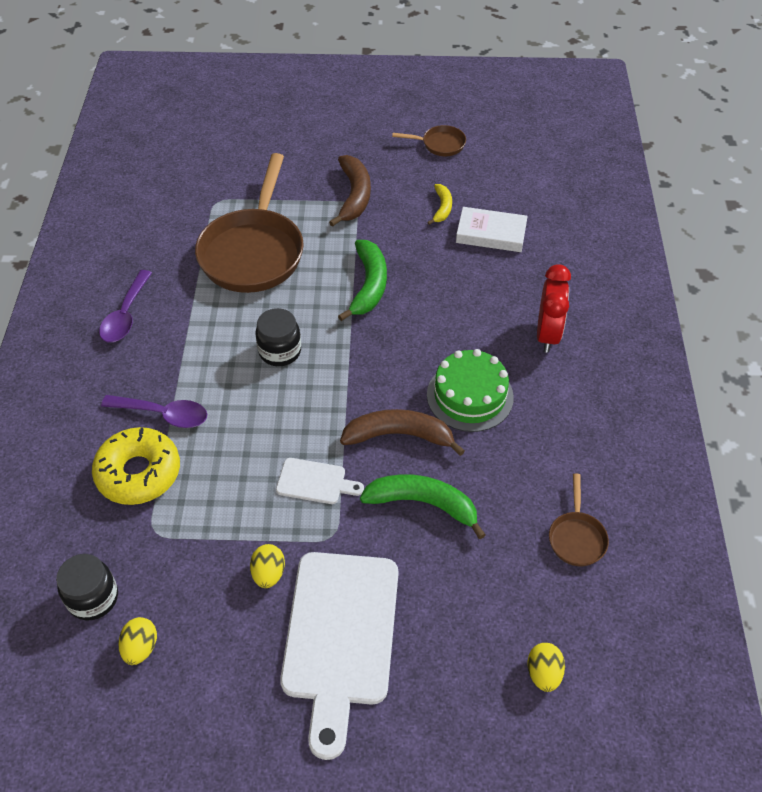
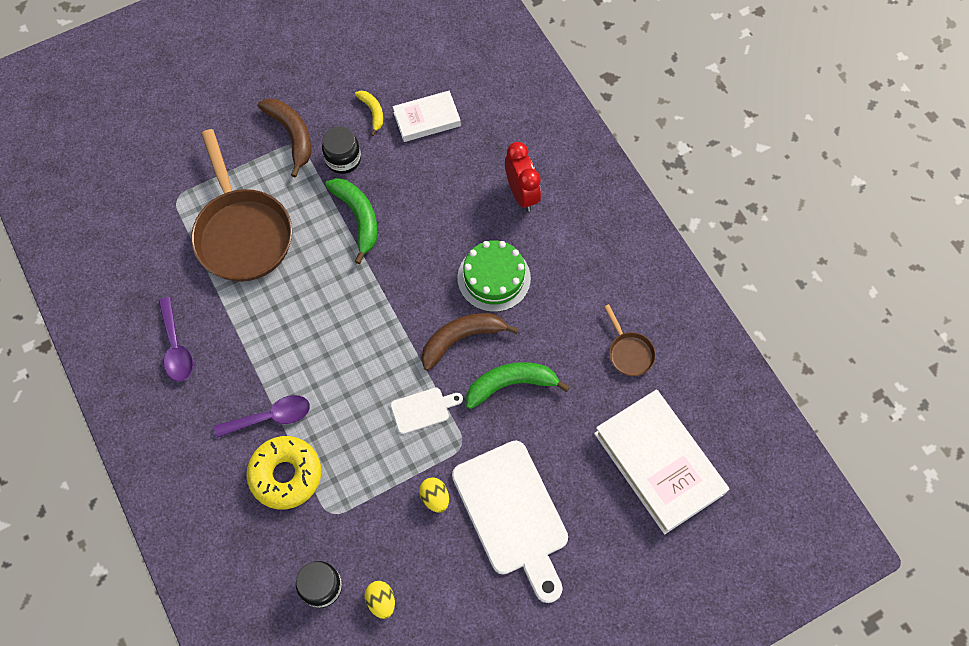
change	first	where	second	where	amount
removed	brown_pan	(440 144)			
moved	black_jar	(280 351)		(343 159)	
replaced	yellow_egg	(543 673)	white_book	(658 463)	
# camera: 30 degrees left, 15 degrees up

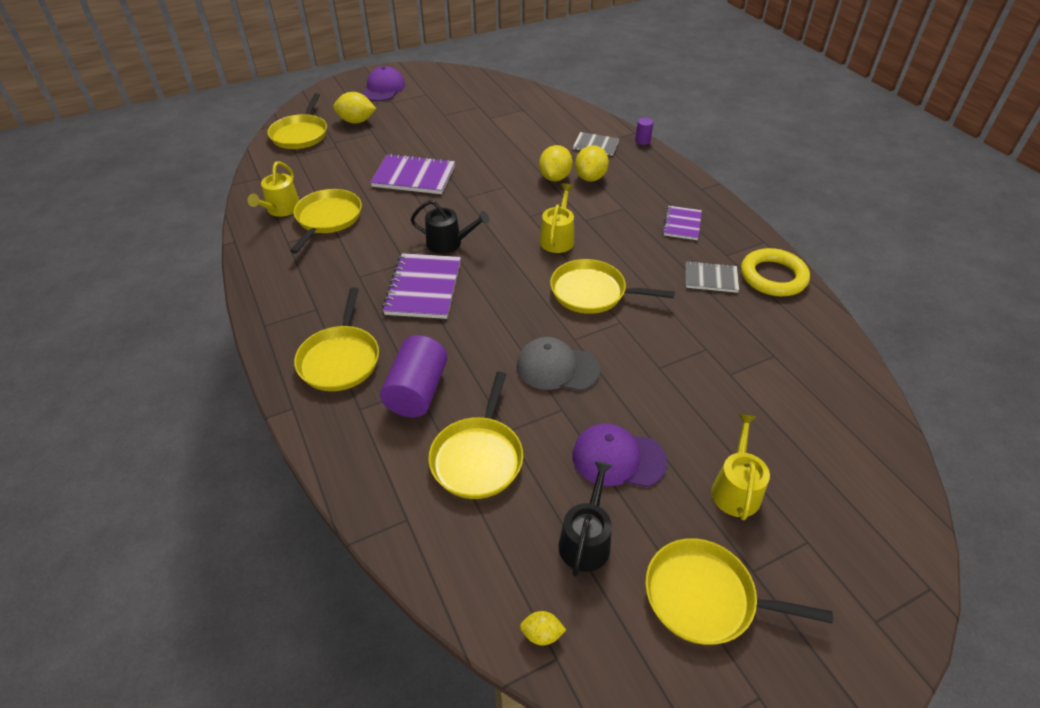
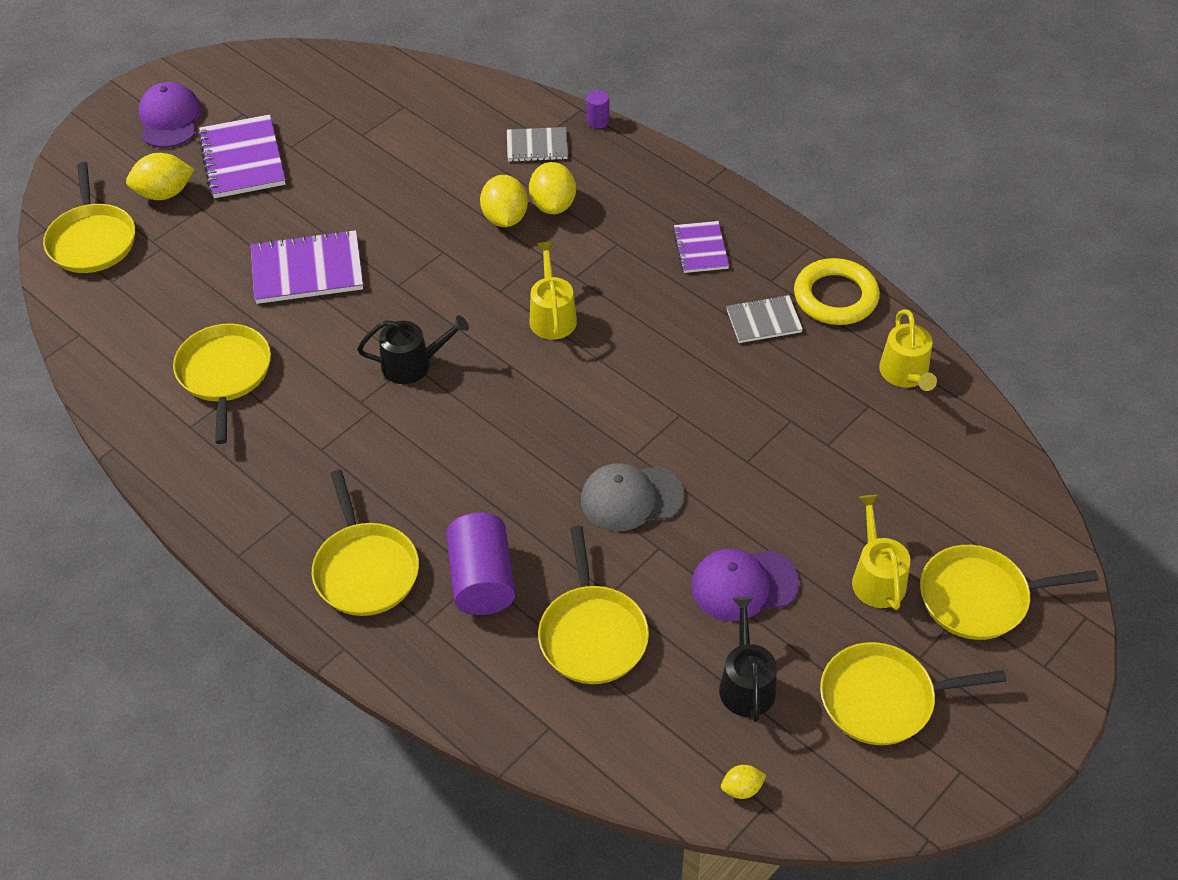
change	first	where	second	where	amount
moved	yellow_watering_can	(281 209)		(905 374)	
moved	purple_notebook	(423 288)		(242 159)	
moved	yellow_pan	(592 292)		(979 597)	
# camera: 20 degrees left, 5 degrees up

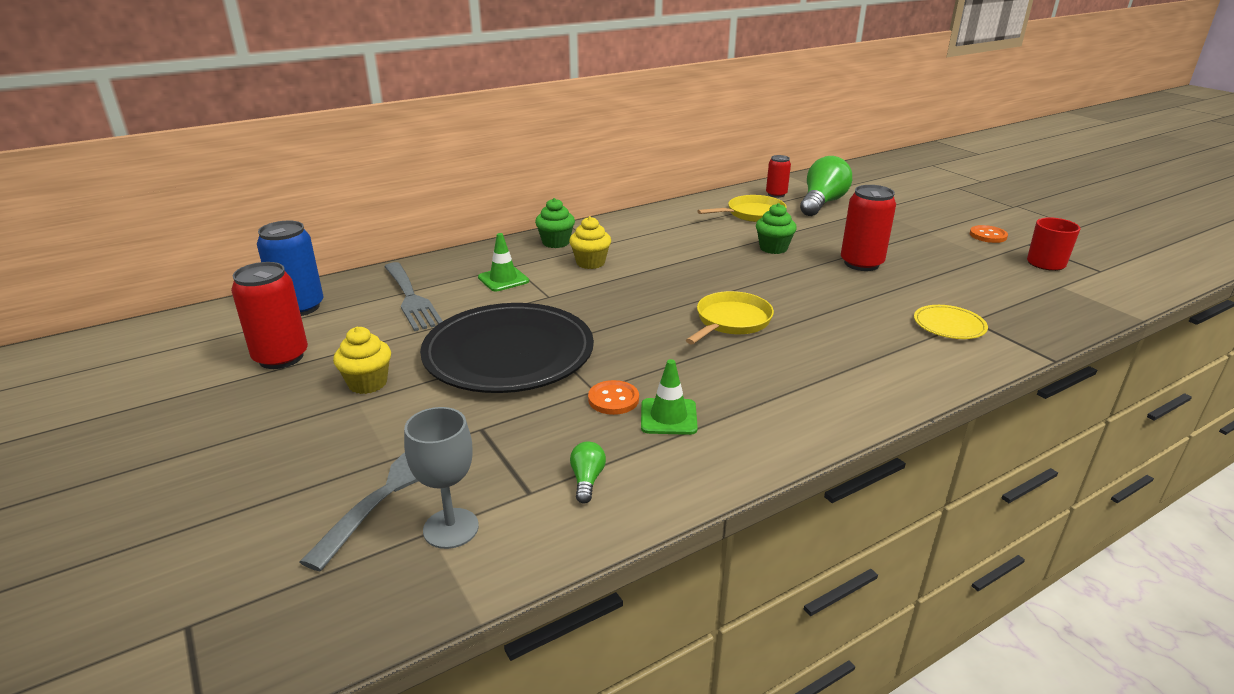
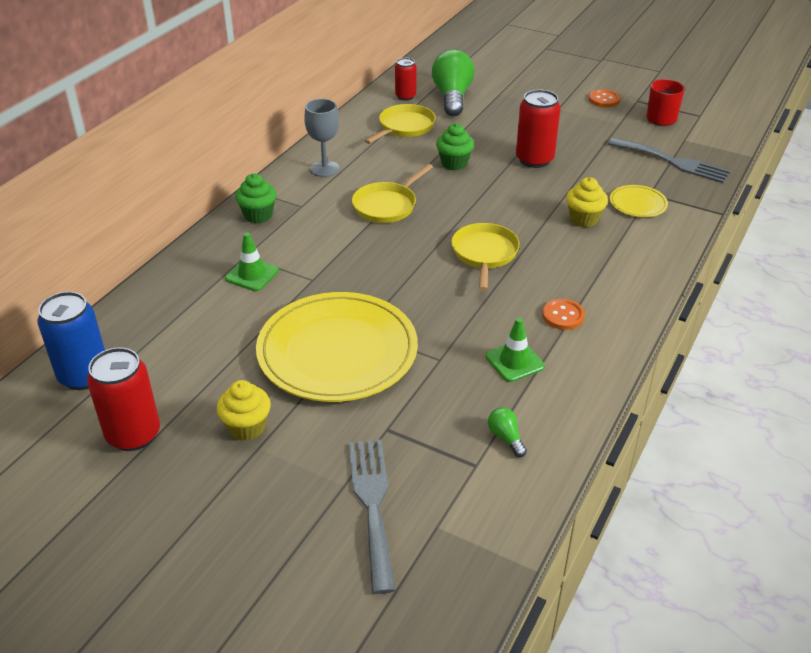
change	first	where	second	where	amount
added			yellow_pan	(387 205)	
moved	grey_fork	(411 299)		(673 162)	
moved	grey_goblet	(451 528)		(324 169)	
moved	yellow_cupcake	(590 263)		(583 219)	
moved	orange_button	(613 399)		(563 316)	
recoloured	black_plate	(508 353)	yellow_plate	(337 351)	
# camera: 30 degrees left, 10 degrees up

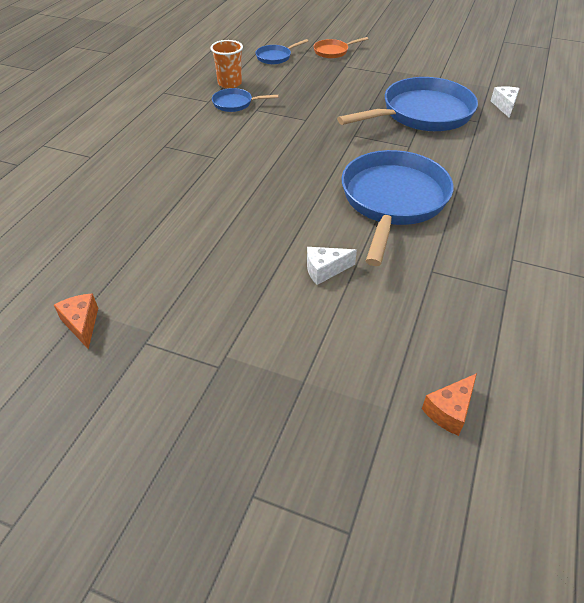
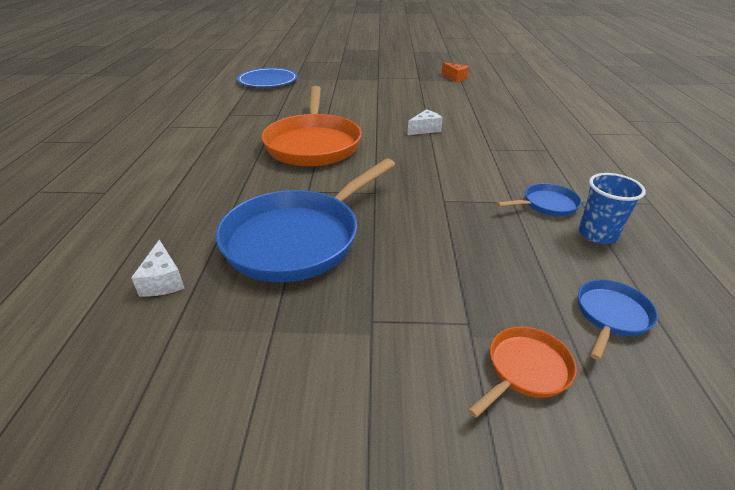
change	first	where	second	where	amount
moved	white_cheese	(325 270)		(425 129)	
replaced	orange_cheese	(449 411)	blue_plate	(268 81)	
recoloured	orange_cup	(229 83)	blue_cup	(597 234)	
recoloured	blue_pan	(393 201)	orange_pan	(313 144)	
# camera: 160 degrees right, 10 degrees down

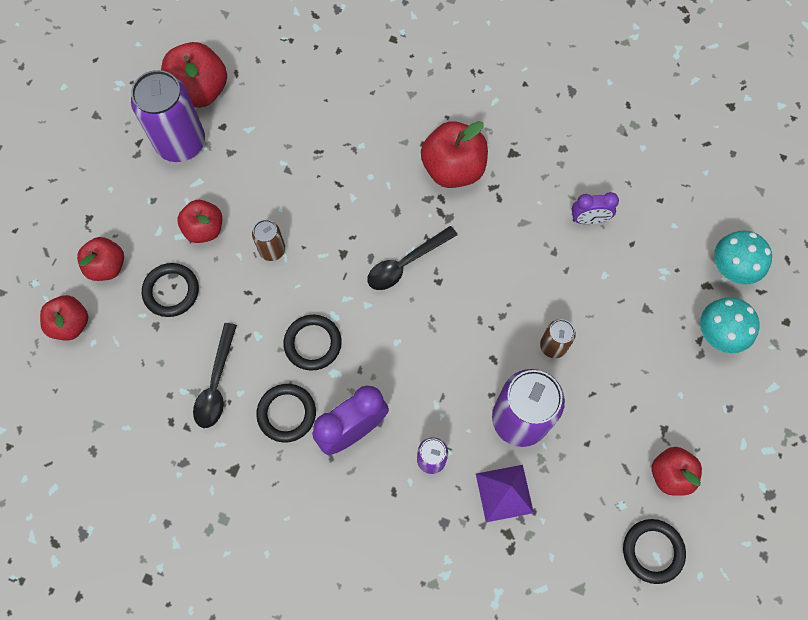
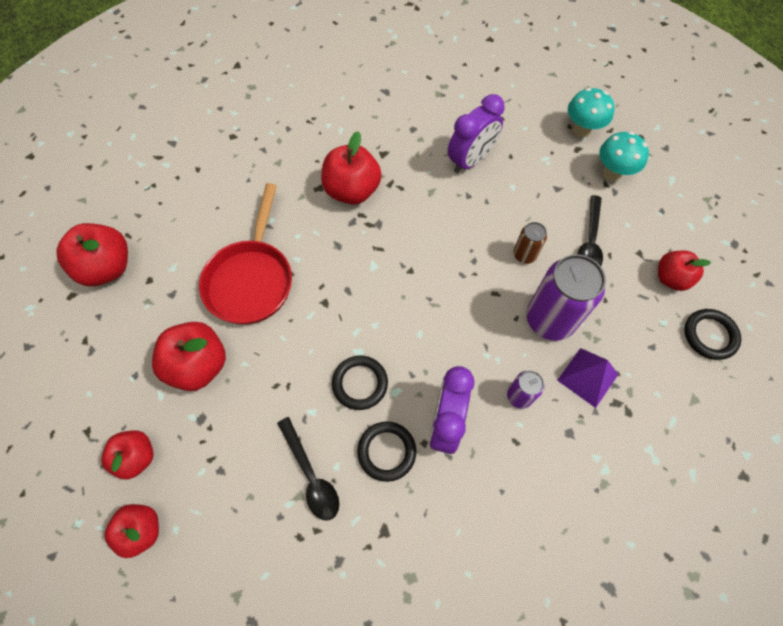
change	first	where	second	where	amount
removed	purple_can	(181 143)			
removed	black_ring	(171 291)			
removed	brown_can	(272 250)			
added			red_pan	(251 279)	
moved	black_spoon	(405 263)		(590 241)	
resized	red_apple	(204 229)		(198 365)	x1.55
resized	purple_clock	(589 219)		(470 160)	x1.67
# camera: 40 degrees left, 5 degrees down

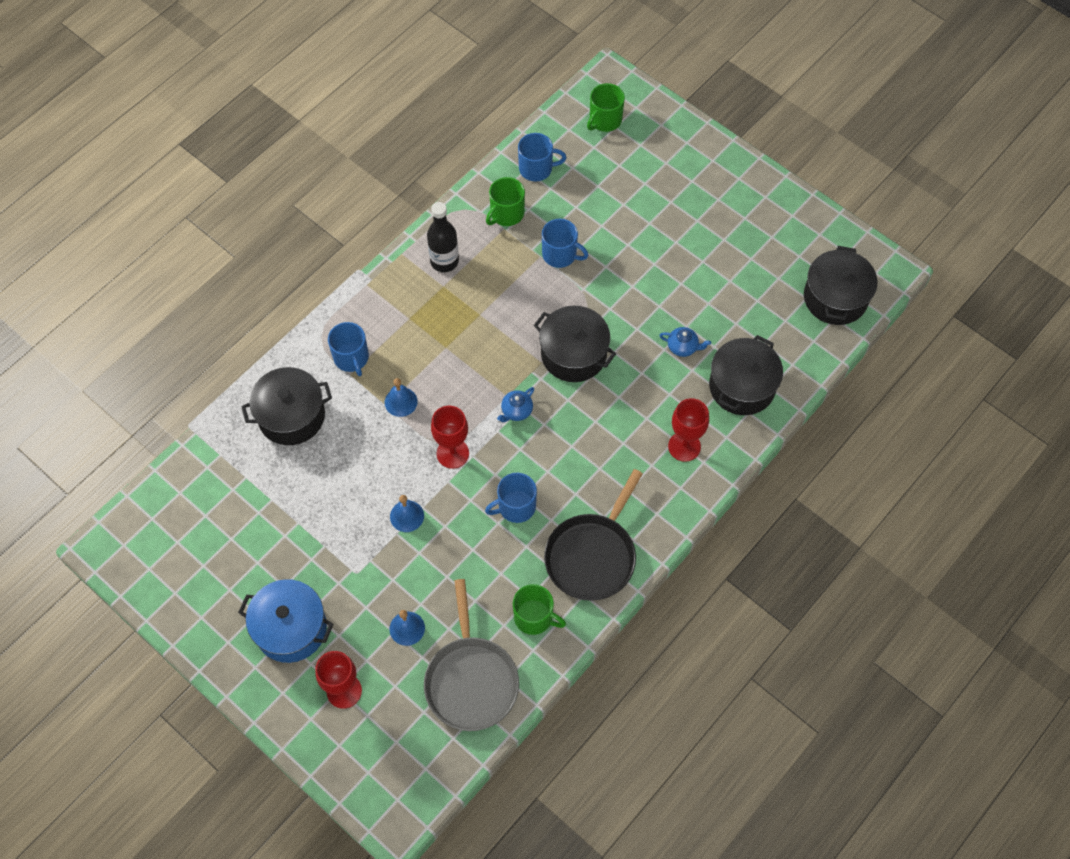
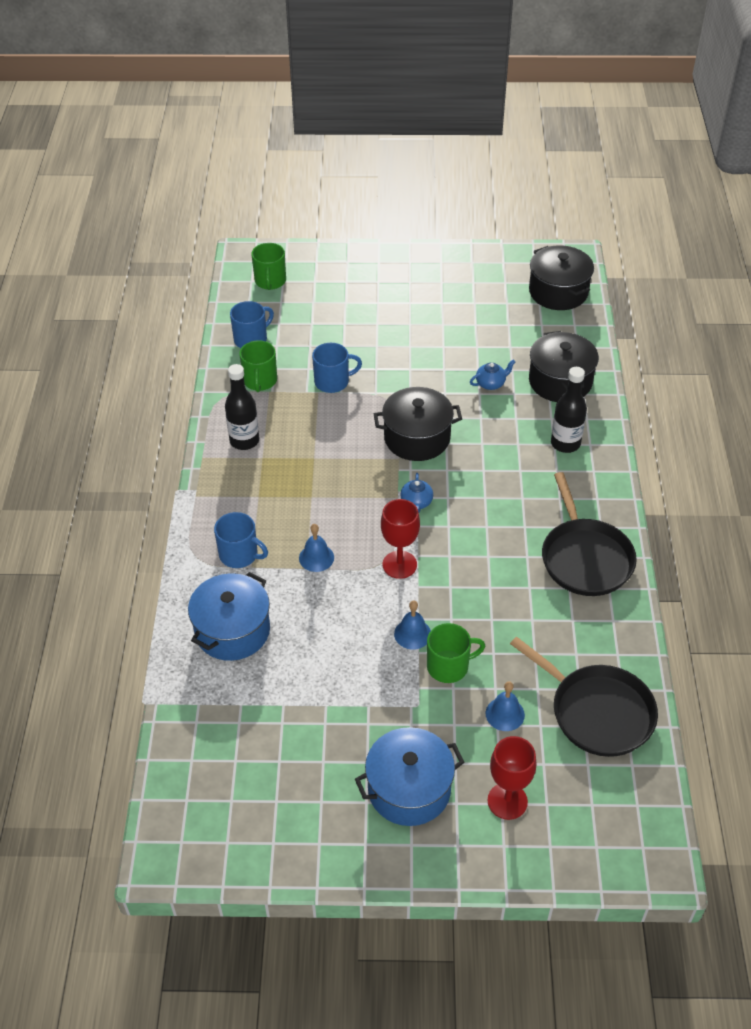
change	first	where	second	where	amount
removed	blue_mug	(516 506)			
moved	green_mug	(534 617)		(449 666)	
replaced	red_goblet	(684 446)	black_bottle	(565 443)	
recoloured	black_pot	(291 416)	blue_pot	(232 630)	
recoloured	grey_pan	(471 680)	black_pan	(597 712)	
# camera: 40 degrees left, 15 degrees down

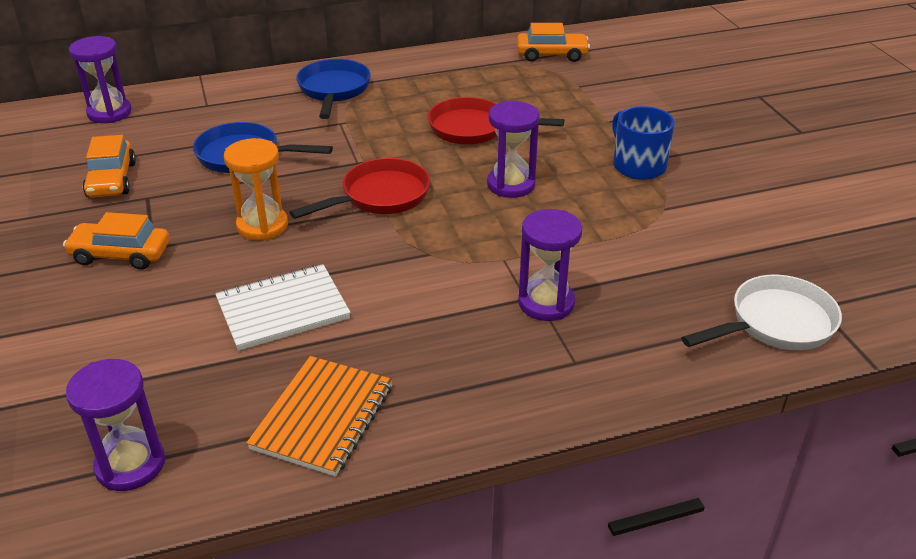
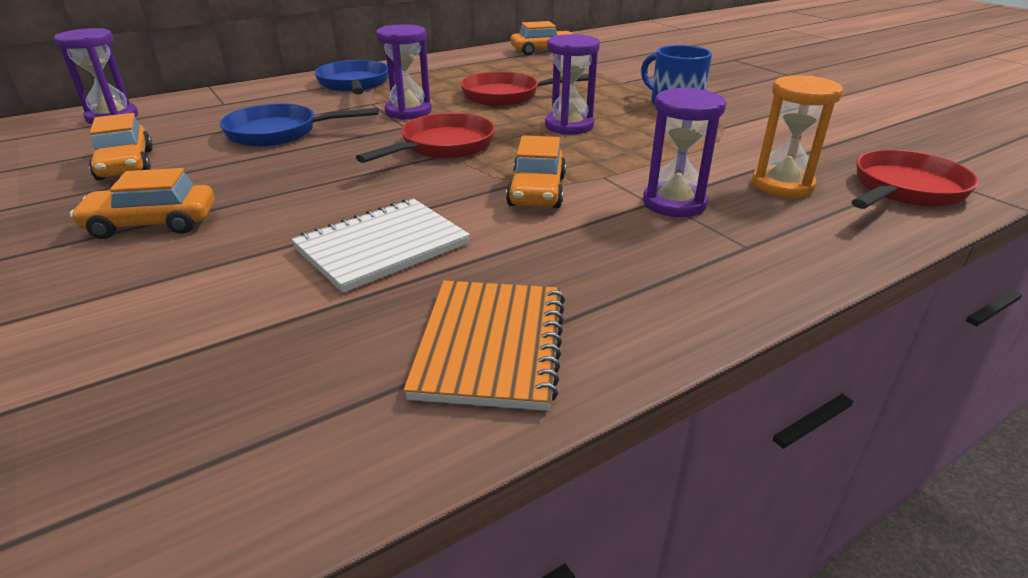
change	first	where	second	where	amount
added			orange_car	(537 191)	
moved	purple_hourglass	(130 465)		(408 112)	
moved	orange_hourglass	(262 226)		(782 185)	
recoloured	white_pan	(775 323)	red_pan	(904 190)	
# camera: 15 degrees left, 5 degrees down

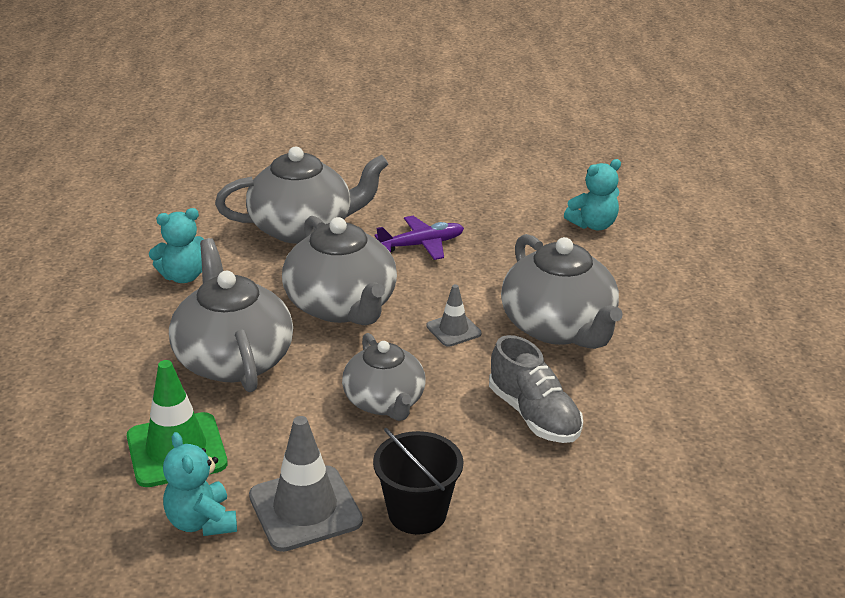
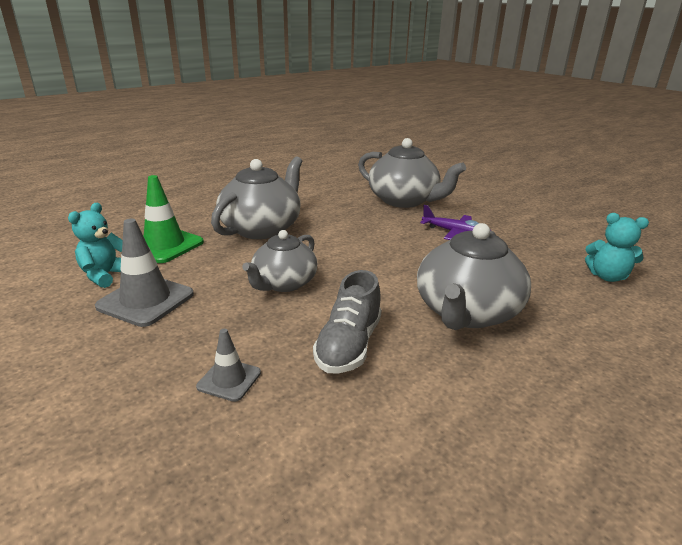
change	first	where	second	where	amount
removed	turquoise_teddy_bear	(183 276)			
removed	grey_teapot	(341 306)			
removed	black_bucket	(417 513)			
moved	grey_traffic_cone	(453 330)		(229 380)	
# camera: 50 degrees right, 5 degrees down

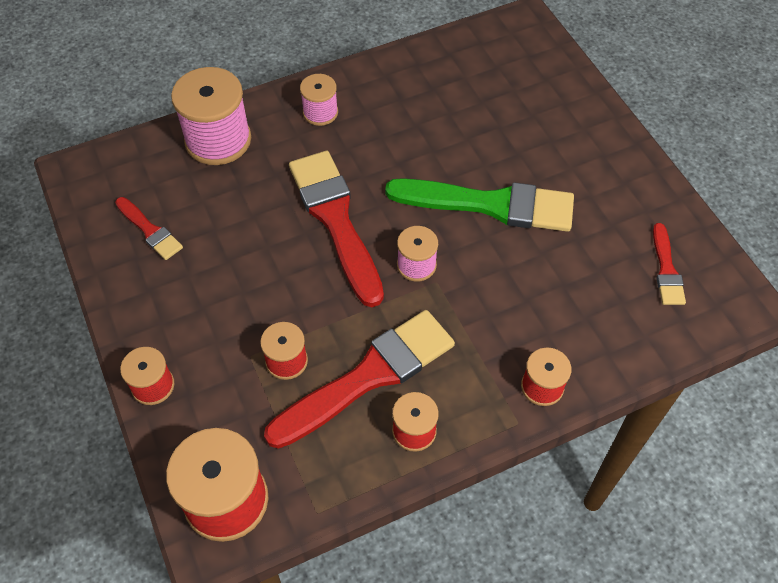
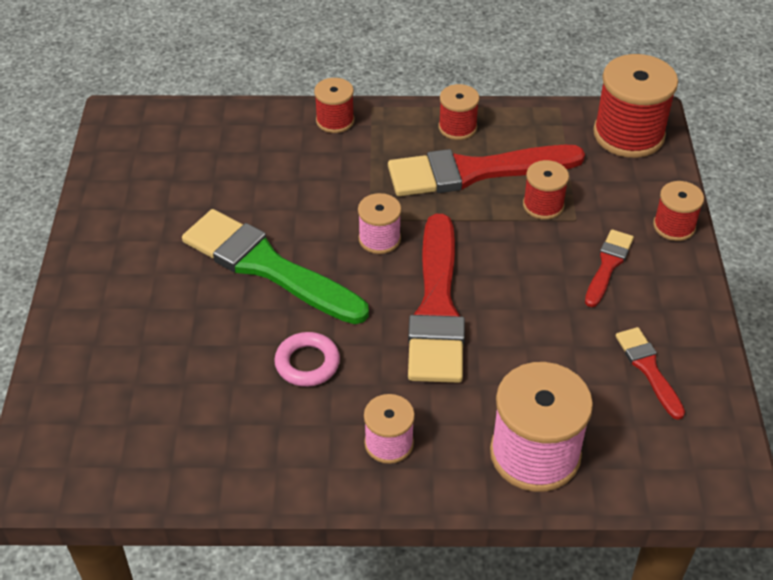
change	first	where	second	where	amount
added			pink_ring	(307 363)	
moved	red_brush	(666 269)		(608 265)	
# camera: 155 degrees left, 10 degrees down

